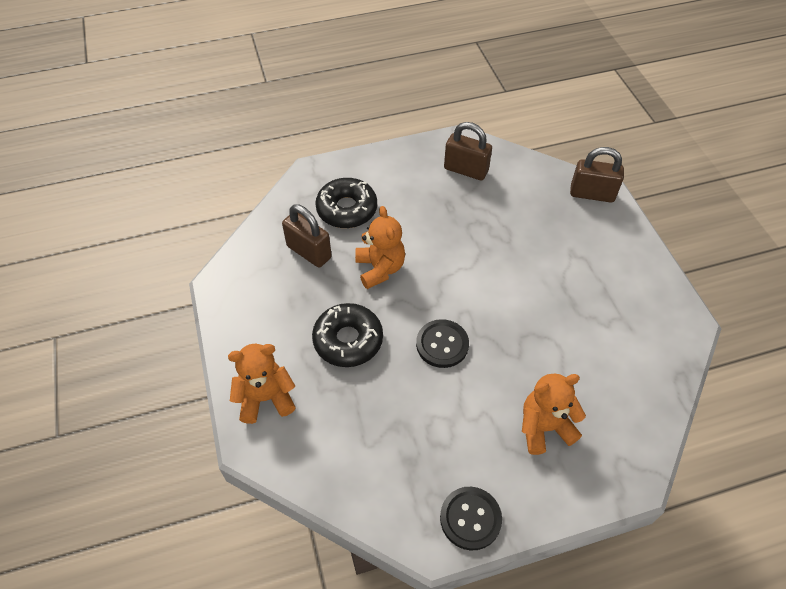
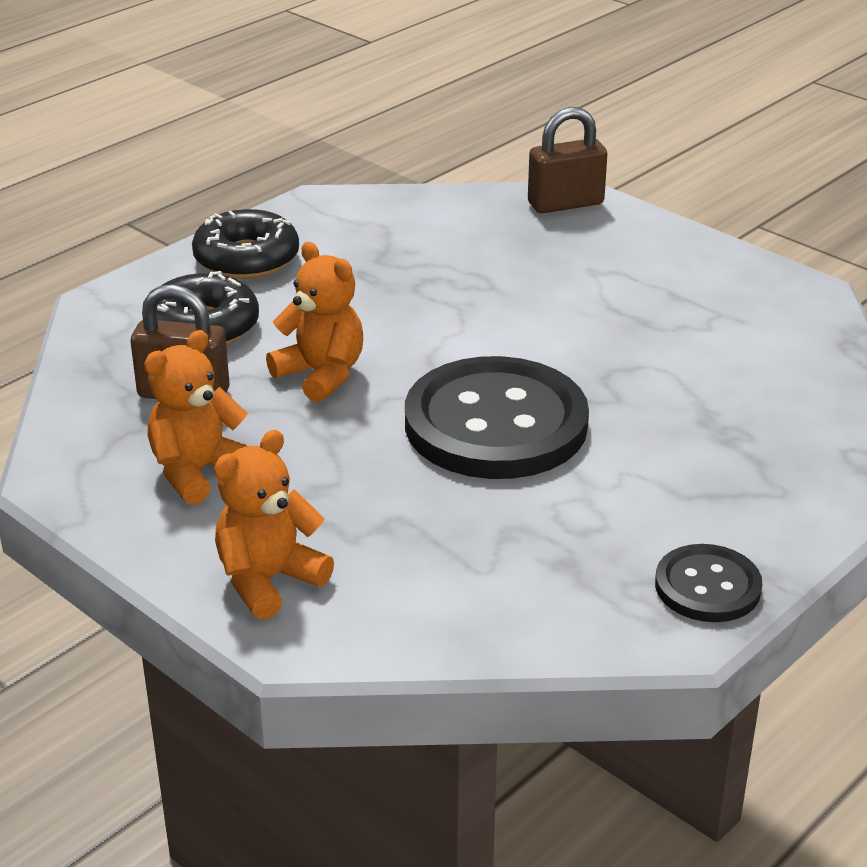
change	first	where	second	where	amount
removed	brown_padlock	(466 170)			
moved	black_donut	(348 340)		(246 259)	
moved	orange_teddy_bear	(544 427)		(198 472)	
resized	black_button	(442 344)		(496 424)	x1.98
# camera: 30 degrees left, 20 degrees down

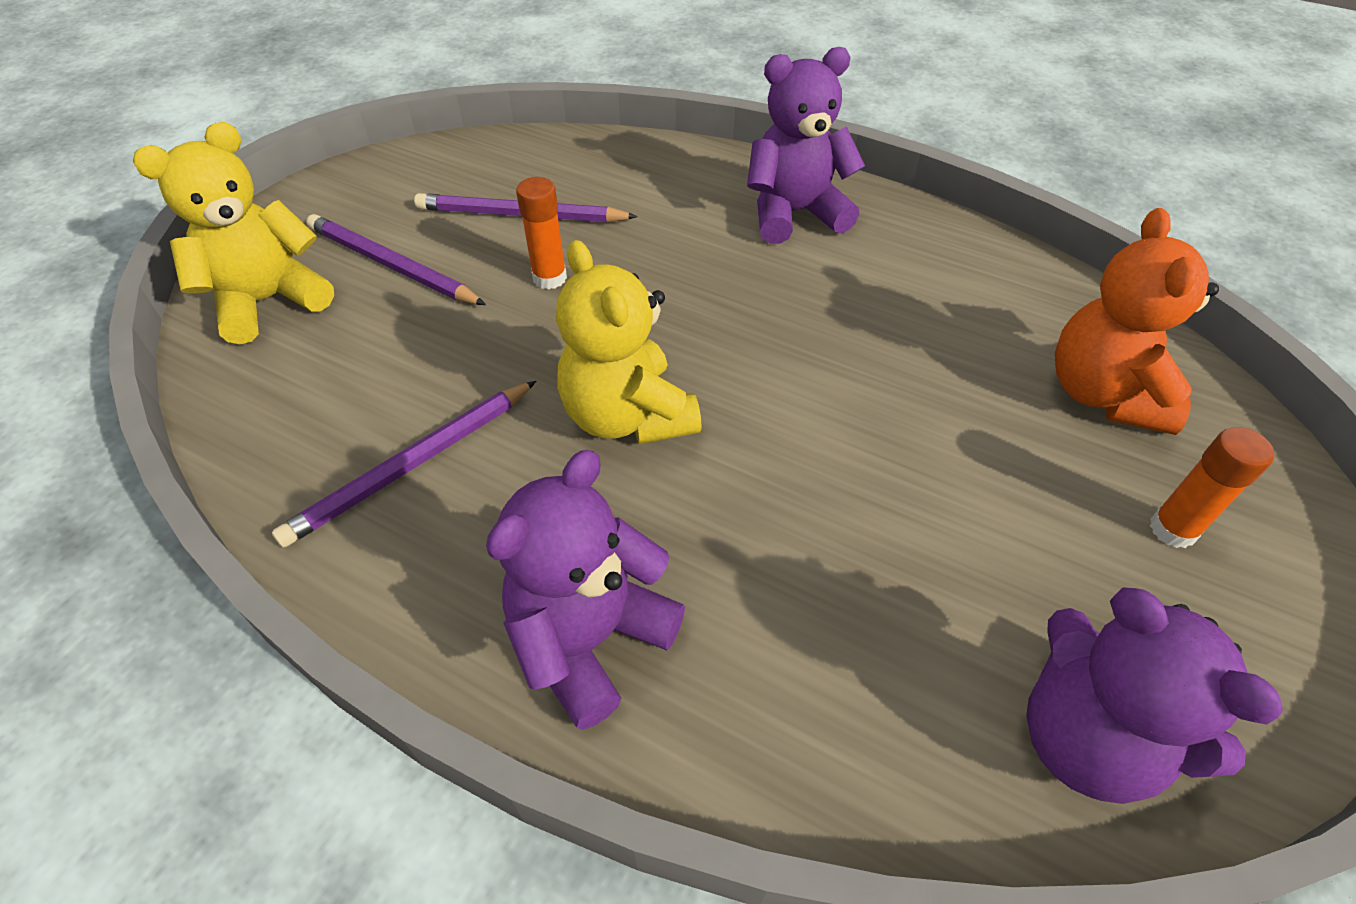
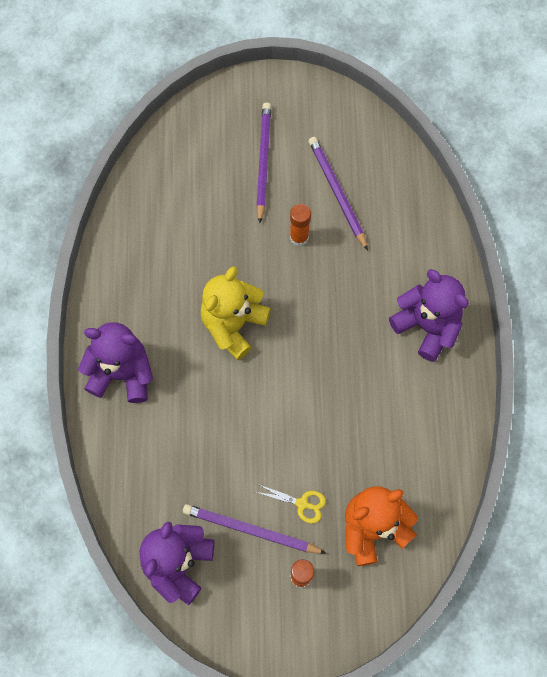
change	first	where	second	where	amount
removed	yellow_teddy_bear	(269 301)			
added			yellow_scissors	(302 504)	
moved	purple_pencil	(412 465)		(251 530)	
# camera: 60 degrees right, 20 degrees up

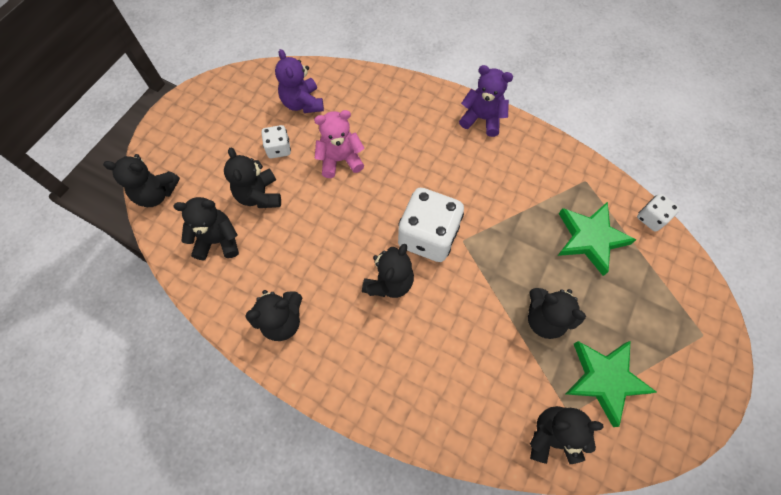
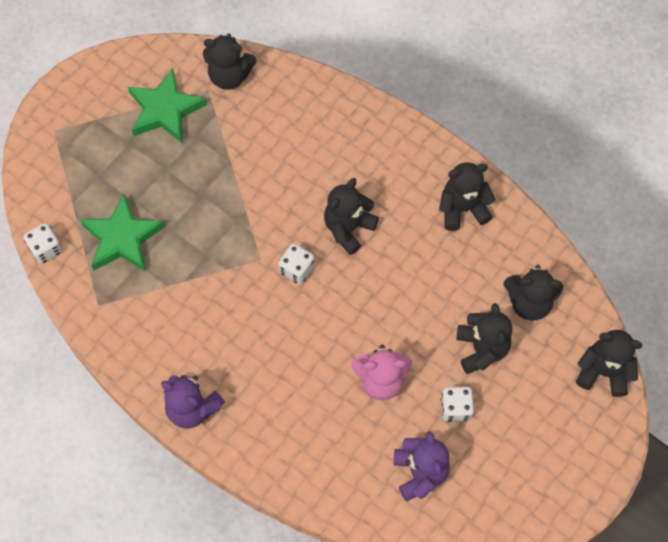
change	first	where	second	where	amount
removed	black_teddy_bear	(544 318)			
resized	white_dice	(428 236)		(296 269)	x0.50
# camera: 170 degrees left, 0 degrees up

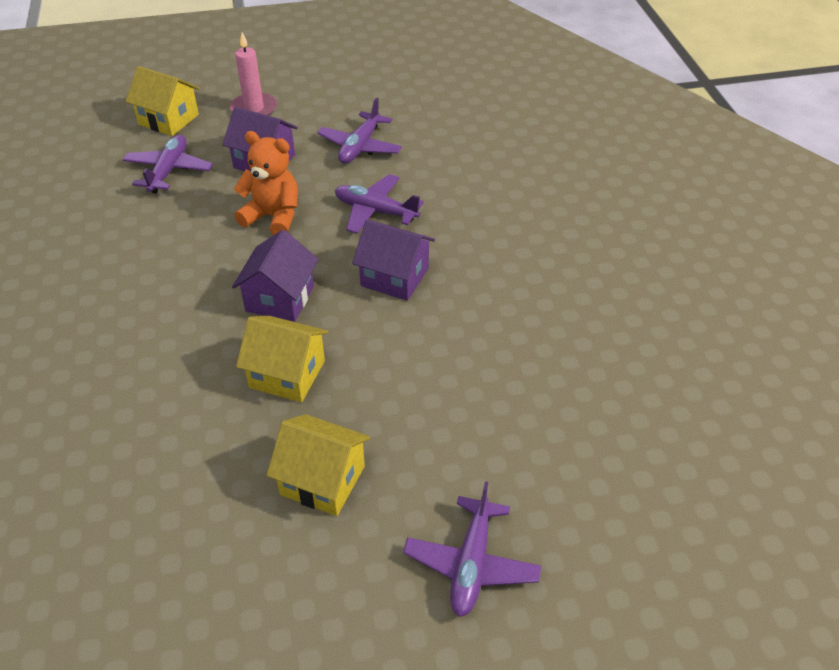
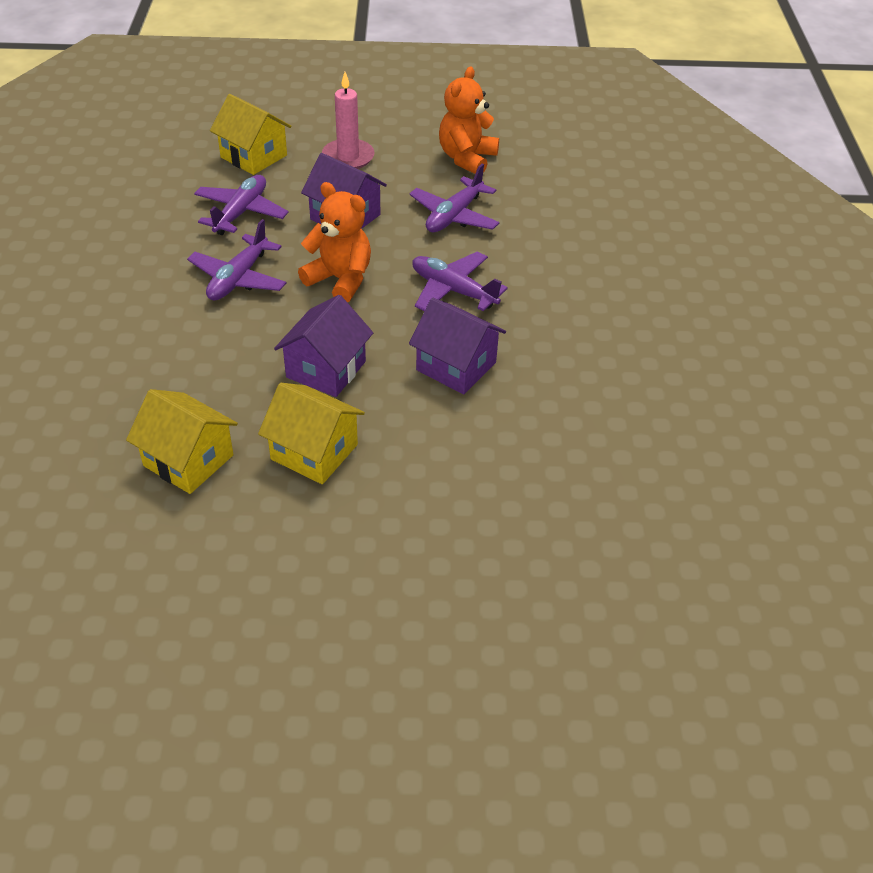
change	first	where	second	where	amount
added			orange_teddy_bear	(467 158)	
moved	yellow_house	(322 480)		(188 460)	
moved	purple_plane	(471 564)		(238 278)	
# camera: 10 degrees right, 0 degrees up

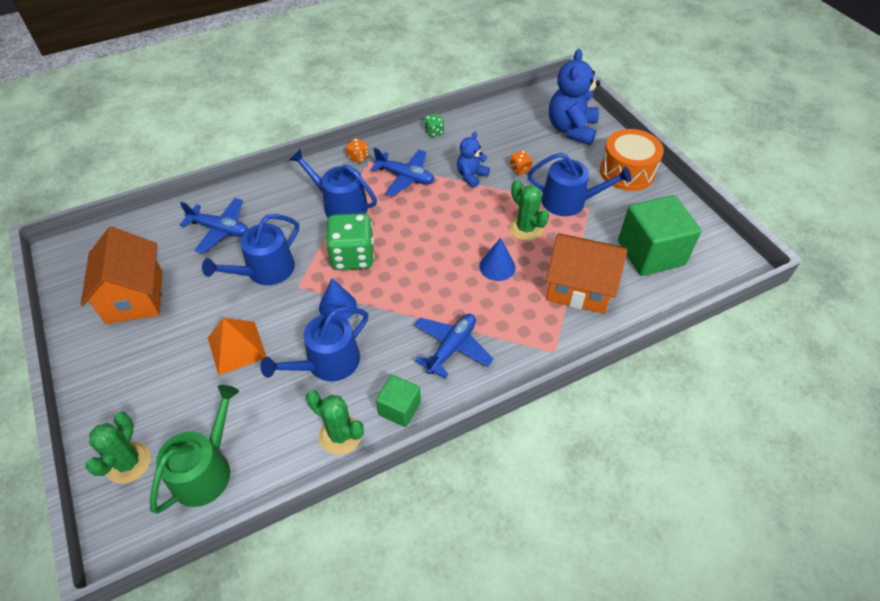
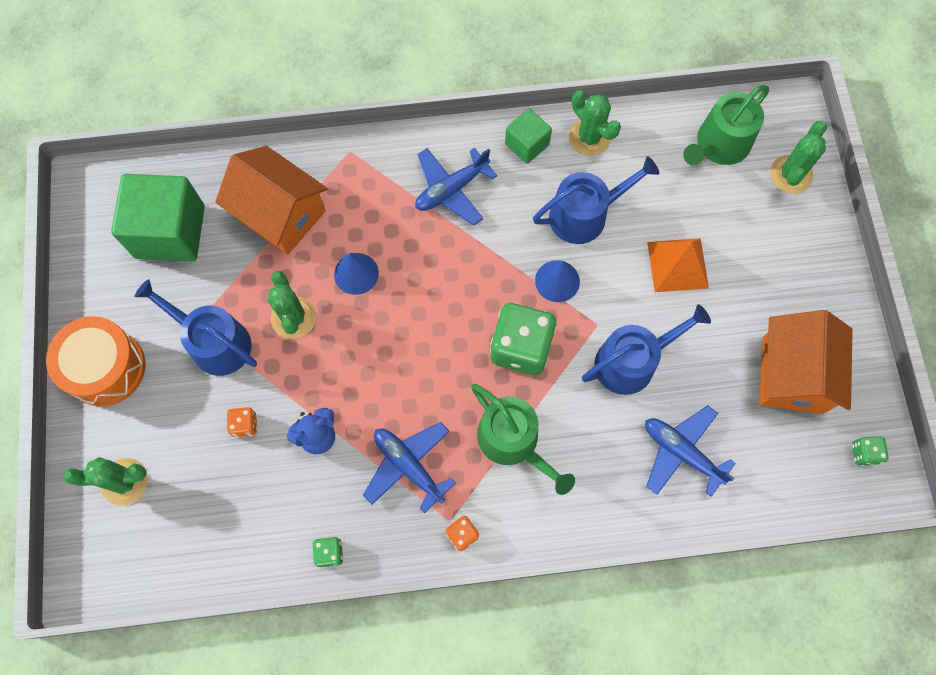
change	first	where	second	where	amount
added			green_dice	(864 453)	
replaced	blue_teddy_bear	(571 129)	green_cactus	(124 481)	
recoloured	blue_watering_can	(340 205)	green_watering_can	(513 442)	
# camera: 160 degrees left, 20 degrees up

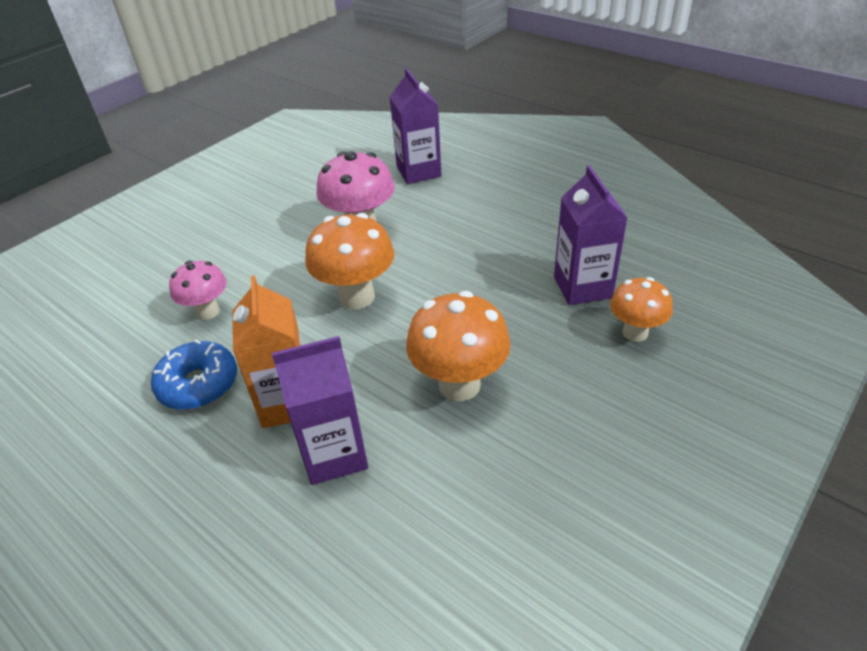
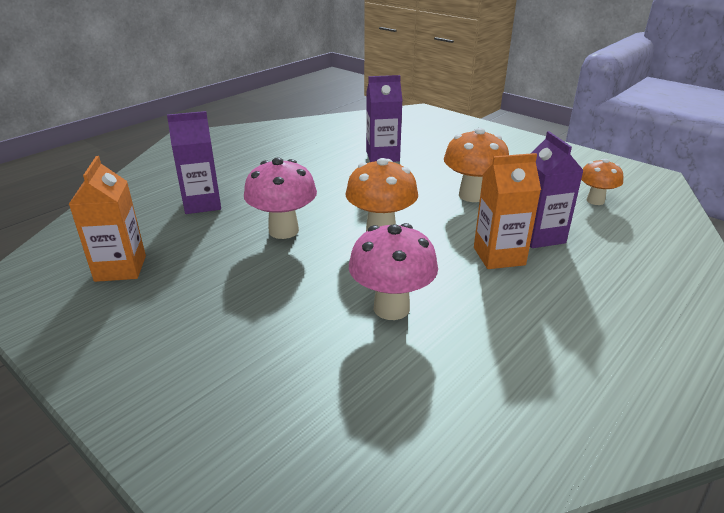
change	first	where	second	where	amount
removed	blue_donut	(198 384)			
added			orange_carton	(120 268)	
moved	orange_mushroom	(635 332)		(595 201)	
resized	pink_mushroom	(208 312)		(391 308)	x1.59
# camera: 90 degrees left, 10 degrees down

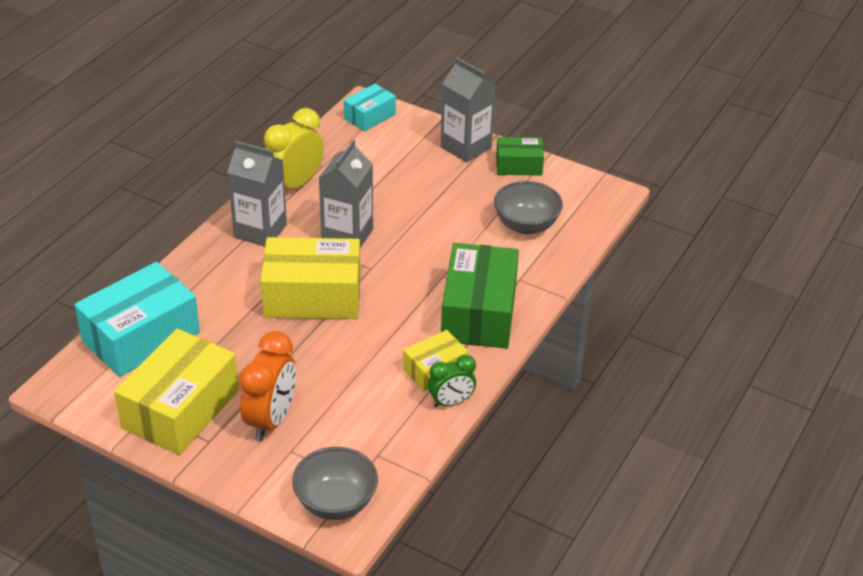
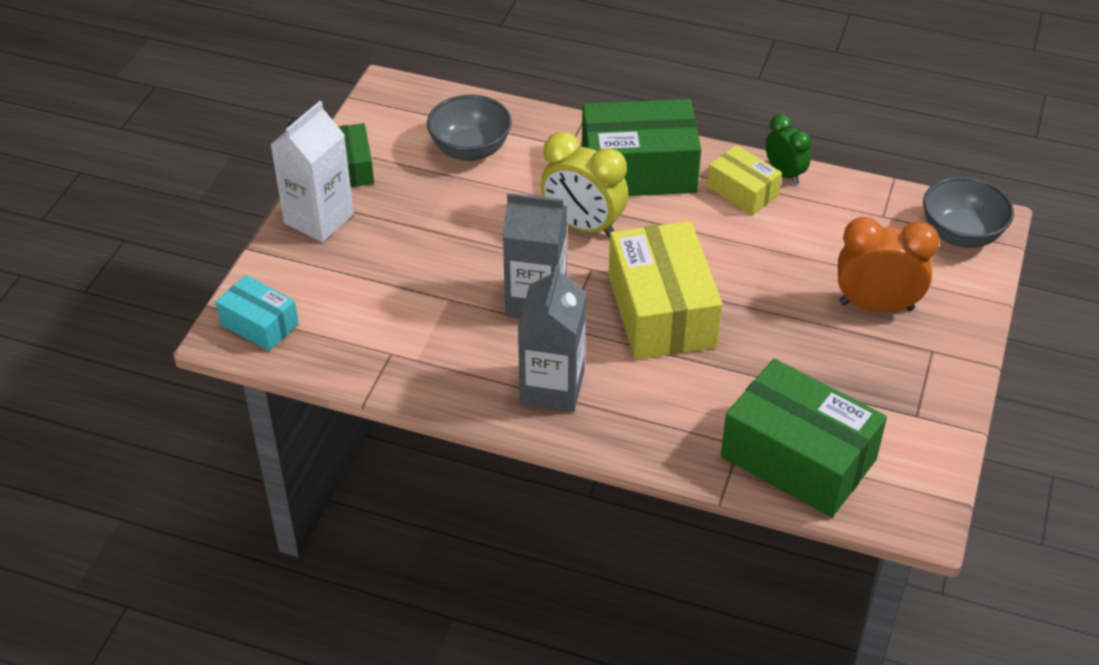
change	first	where	second	where	amount
removed	yellow_box	(181 409)			
moved	yellow_clock	(295 185)		(583 226)	
recoloured	turquoise_box	(141 337)	green_box	(798 458)	
recoloured	grey_carton	(466 147)	white_carton	(319 218)	
# camera: 100 degrees left, 5 degrees up

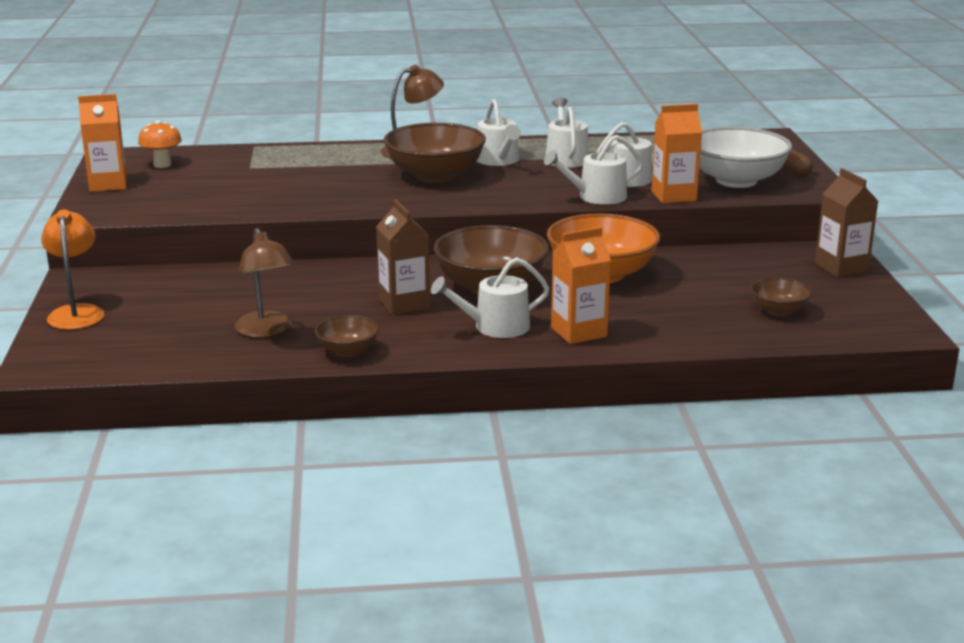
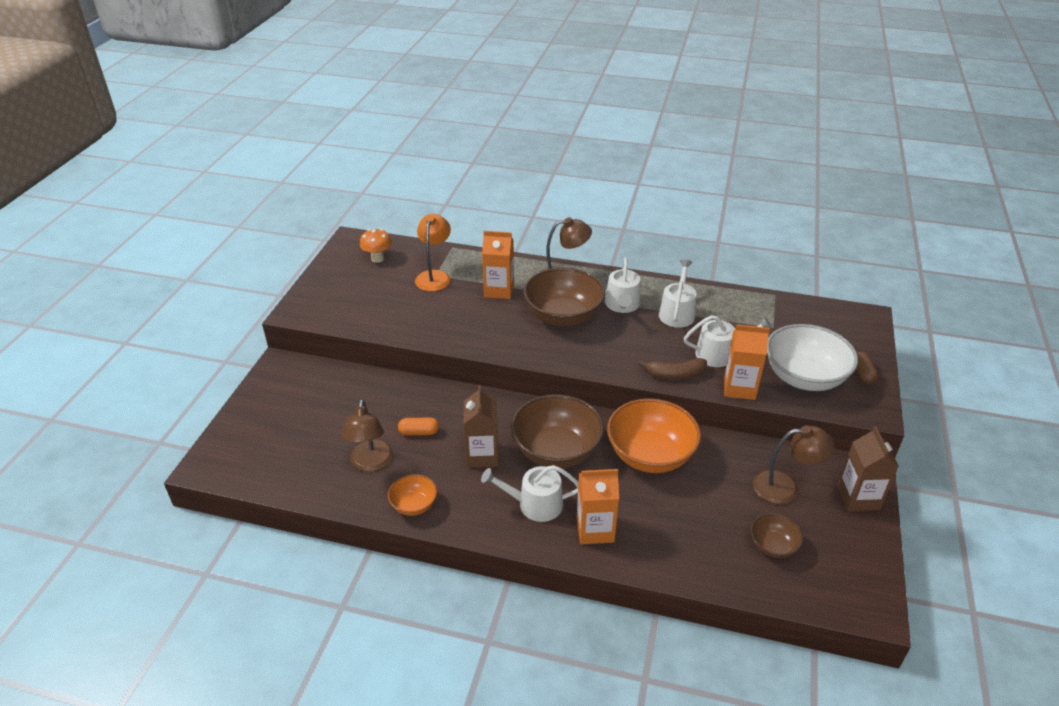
change	first	where	second	where	amount
added			orange_capsule	(419 432)	
added			brown_lamp	(785 487)	
moved	orange_lamp	(77 312)		(434 276)	
moved	orange_carton	(108 184)		(499 290)	
replaced	white_watering_can	(596 197)	brown_banana	(675 374)	
recoloured	brown_bowl	(347 351)	orange_bowl	(414 505)	
# camera: 20 degrees right, 15 degrees up

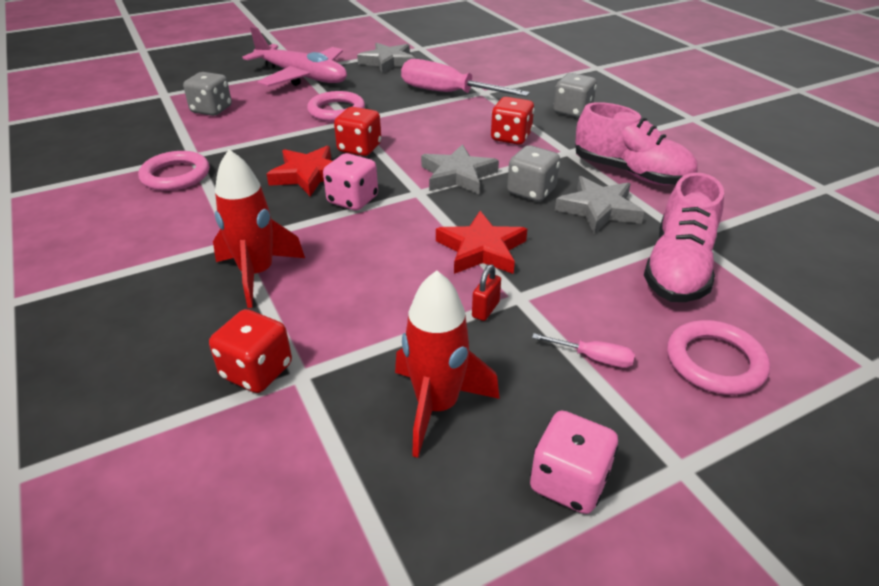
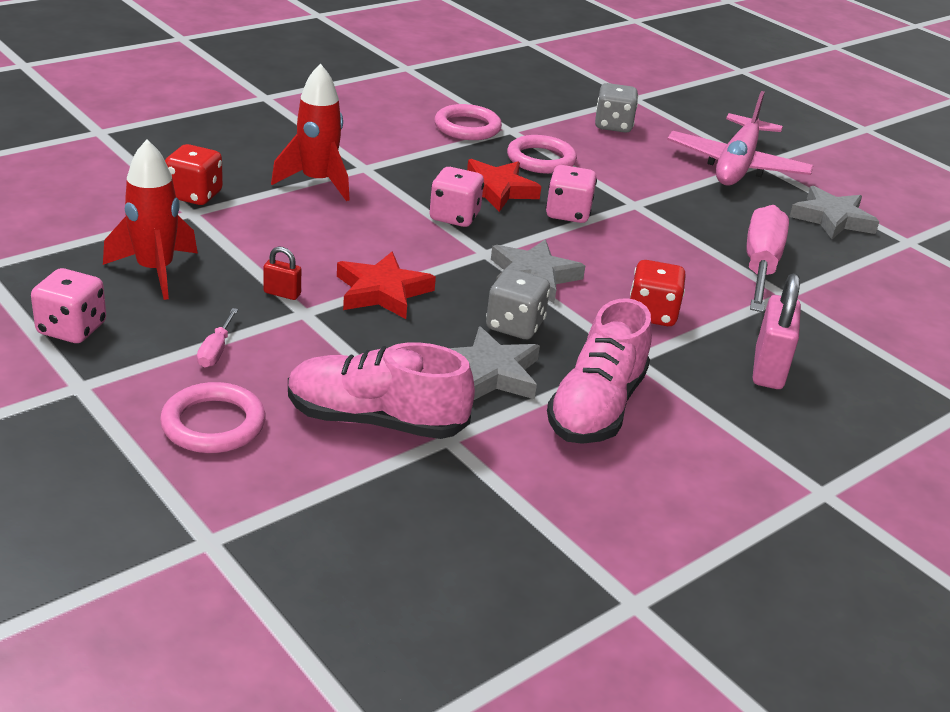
change	first	where	second	where	amount
moved	pink_ring	(336 111)		(541 159)	
replaced	grey_dice	(572 111)	pink_padlock	(768 369)	
recoloured	red_dice	(359 148)	pink_dice	(568 214)	
# camera: 75 degrees right, 5 degrees down

